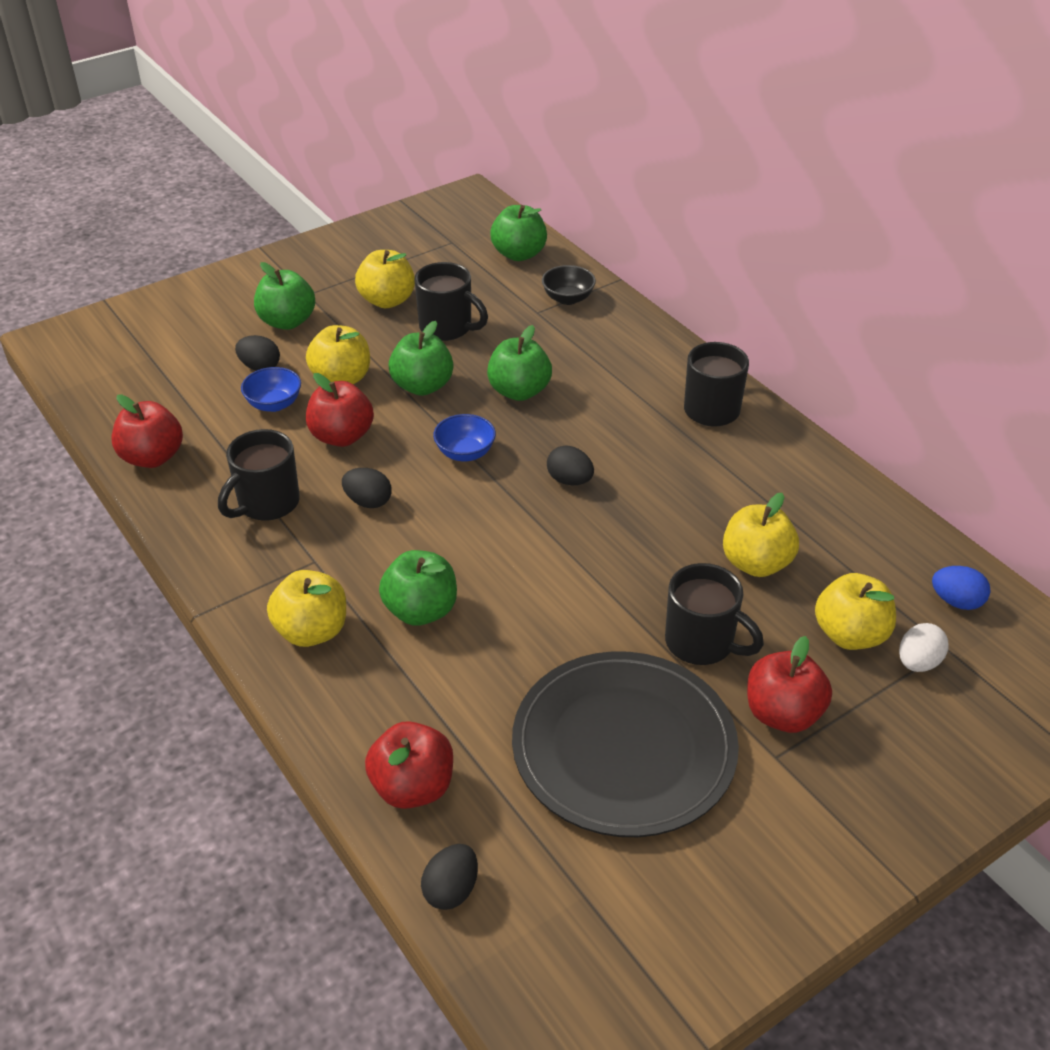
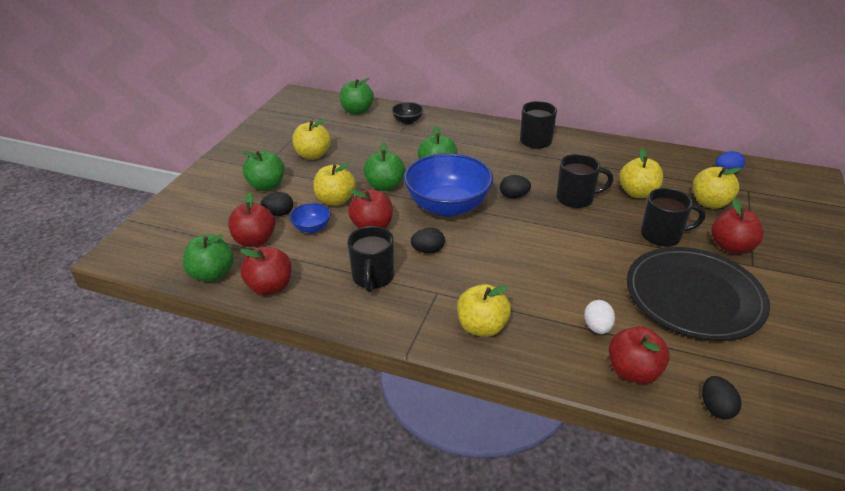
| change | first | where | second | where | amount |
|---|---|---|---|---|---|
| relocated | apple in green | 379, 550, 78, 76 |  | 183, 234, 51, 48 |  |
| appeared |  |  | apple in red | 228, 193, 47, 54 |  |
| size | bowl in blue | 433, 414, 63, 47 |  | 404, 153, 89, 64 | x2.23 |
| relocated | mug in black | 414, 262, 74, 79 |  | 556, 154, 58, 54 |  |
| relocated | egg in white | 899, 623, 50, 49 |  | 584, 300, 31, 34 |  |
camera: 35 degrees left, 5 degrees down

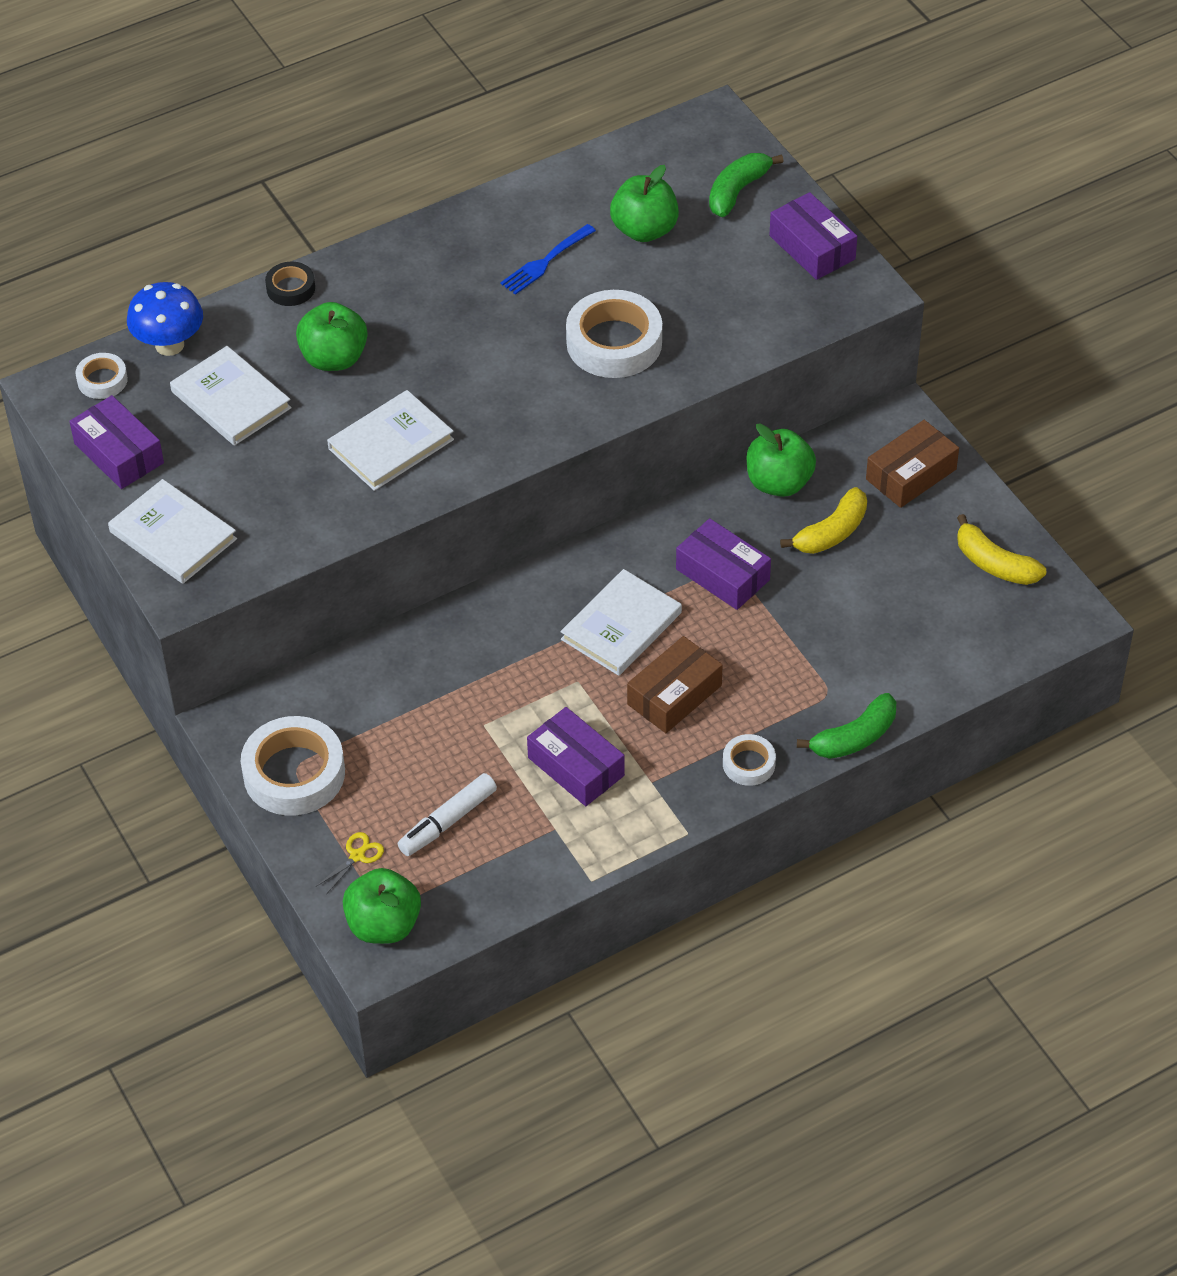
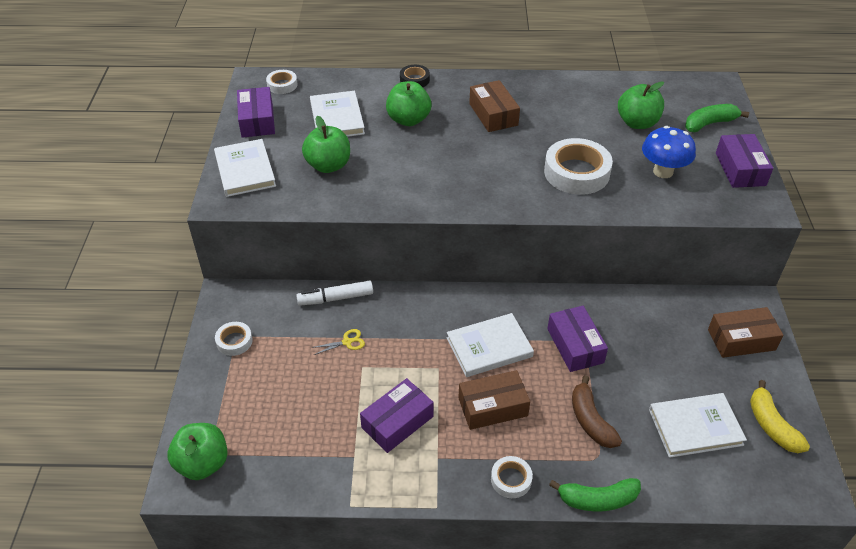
| change | first | where | second | where | amount |
|---|---|---|---|---|---|
| size | tape in white | 241, 716, 104, 99 |  | 215, 322, 38, 34 | x0.52 |
| relocated | marker in white | 398, 773, 99, 83 |  | 296, 281, 77, 25 |  |
| relocated | apple in green | 747, 423, 69, 74 |  | 302, 116, 48, 57 |  |
| relocated | scissors in yellow | 316, 832, 68, 63 |  | 311, 329, 54, 26 |  |
| spun | box in purple | 527, 707, 98, 99 |  | 360, 378, 74, 75 | 60 degrees clockwise |
| appeared |  |  | box in brown | 469, 80, 51, 52 |  |
| appeared |  |  | banana in brown | 572, 375, 50, 73 |  |
| relocated | mushroom in blue | 127, 282, 76, 74 |  | 642, 126, 54, 52 |  |
| relocated | book in white | 327, 390, 127, 101 |  | 649, 393, 98, 65 |  |
| missing | fork in blue | 500, 224, 96, 71 |  |  |  |
| missing | banana in yellow | 780, 487, 87, 67 |  |  |  |
camera: 30 degrees right, 5 degrees down

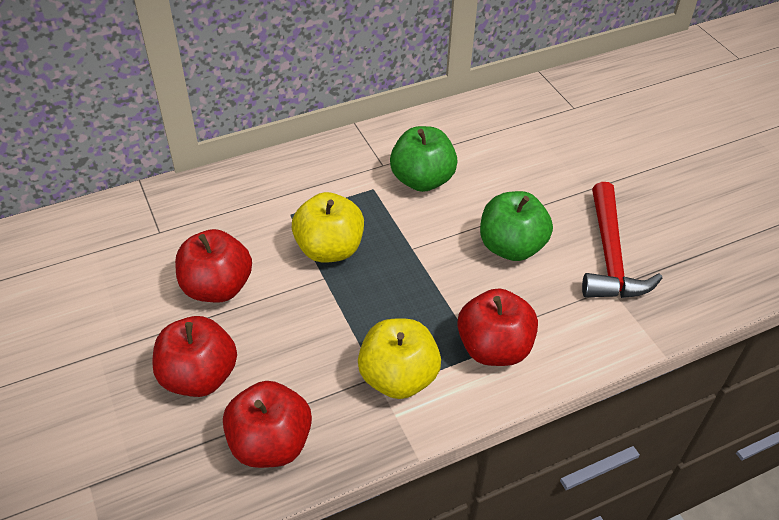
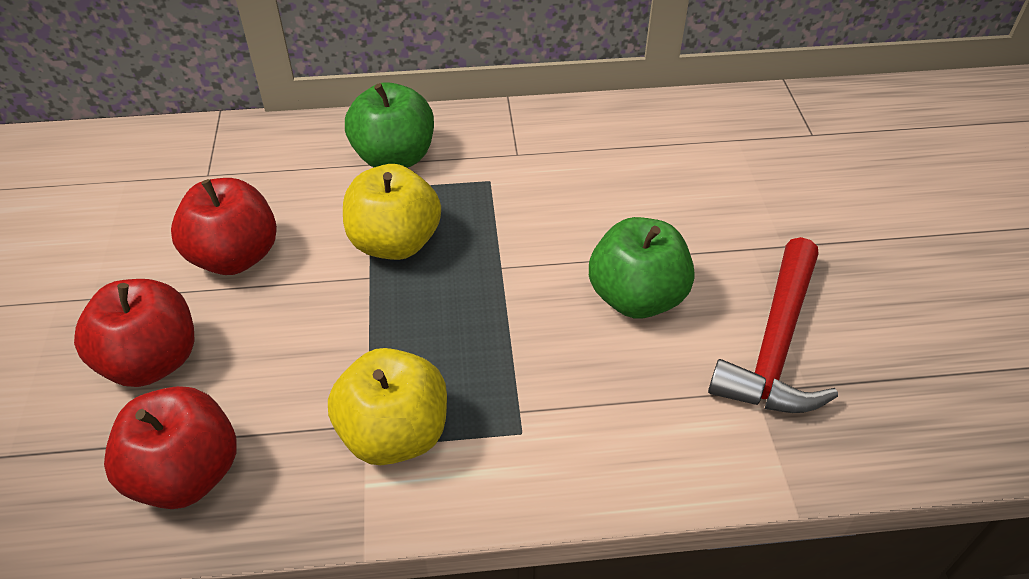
| change | first | where | second | where | amount |
|---|---|---|---|---|---|
| relocated | apple in green | 390, 126, 68, 66 |  | 345, 82, 89, 86 |  |
| missing | apple in red | 457, 288, 81, 78 |  |  |  |
camera: 20 degrees right, 0 degrees up

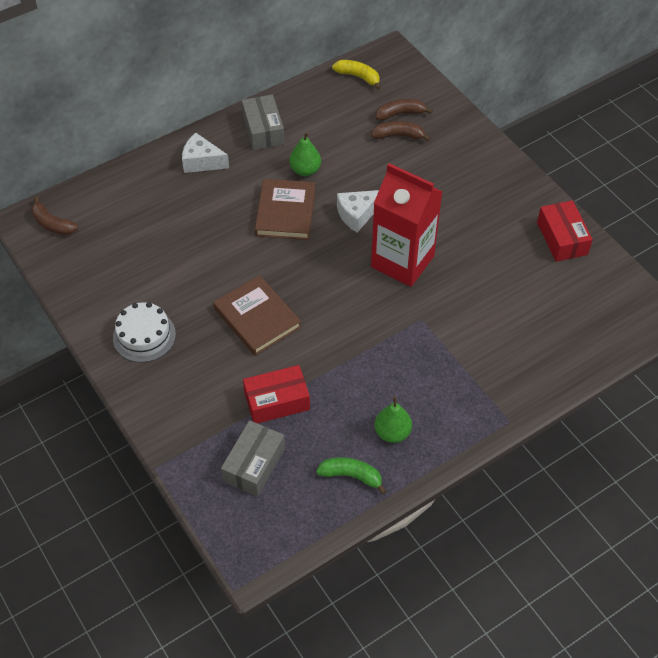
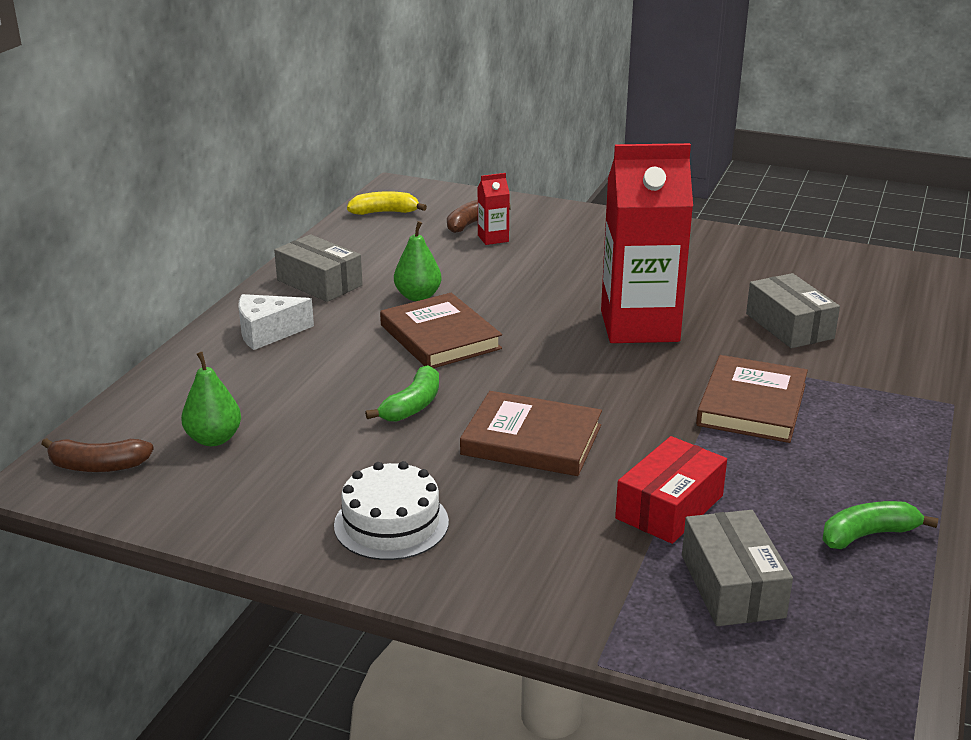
| change | first | where | second | where | amount |
|---|---|---|---|---|---|
| relocated | pear in green | 375, 397, 37, 46 |  | 181, 352, 60, 94 |  |
| appeared |  |  | banana in green | 365, 365, 74, 57 |  |
| exchanged | banana in brown | 371, 121, 59, 20 | carton in red | 477, 173, 33, 72 |  |
| appeared |  |  | book in brown | 696, 355, 112, 88 |  |
| appeared |  |  | box in grey | 746, 273, 94, 75 |  |
| missing | cheese in white | 337, 190, 42, 43 |  |  |  |
| missing | box in red | 537, 200, 56, 62 |  |  |  |
camera: 35 degrees left, 25 degrees down

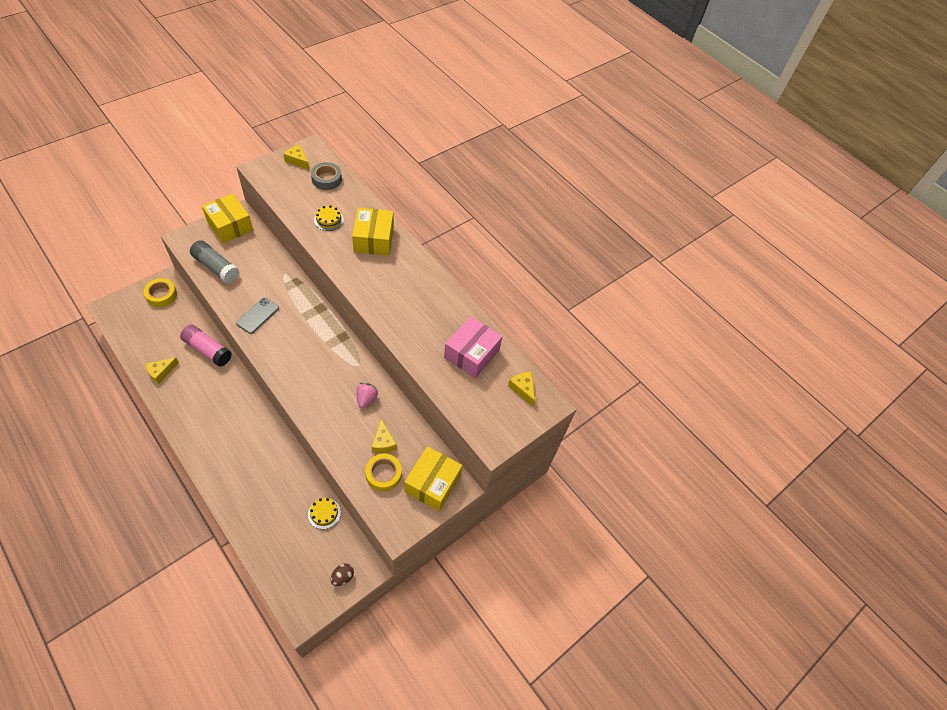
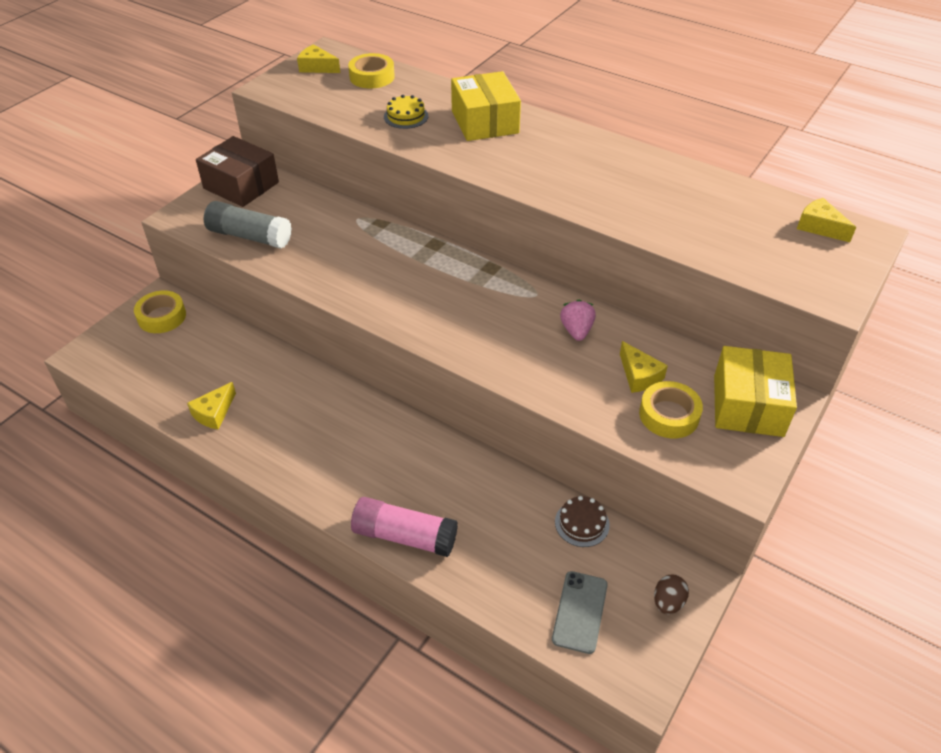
| change | first | where | second | where | amount |
|---|---|---|---|---|---|
| colour | box in yellow | 202, 193, 51, 50 | box in brown | 196, 136, 83, 71 |  |
| colour | tape in grey | 311, 162, 31, 28 | tape in yellow | 348, 53, 47, 35 |  |
| relocated | glue stick in pink | 180, 325, 52, 42 |  | 351, 497, 107, 60 |  |
| relocated | phone in grey | 236, 298, 43, 36 |  | 552, 571, 56, 83 |  |
| colour | cake in yellow | 308, 498, 33, 31 | cake in brown | 555, 496, 55, 51 |  |
| missing | box in pink | 444, 316, 58, 62 |  |  |  |
camera: 10 degrees left, 10 degrees down

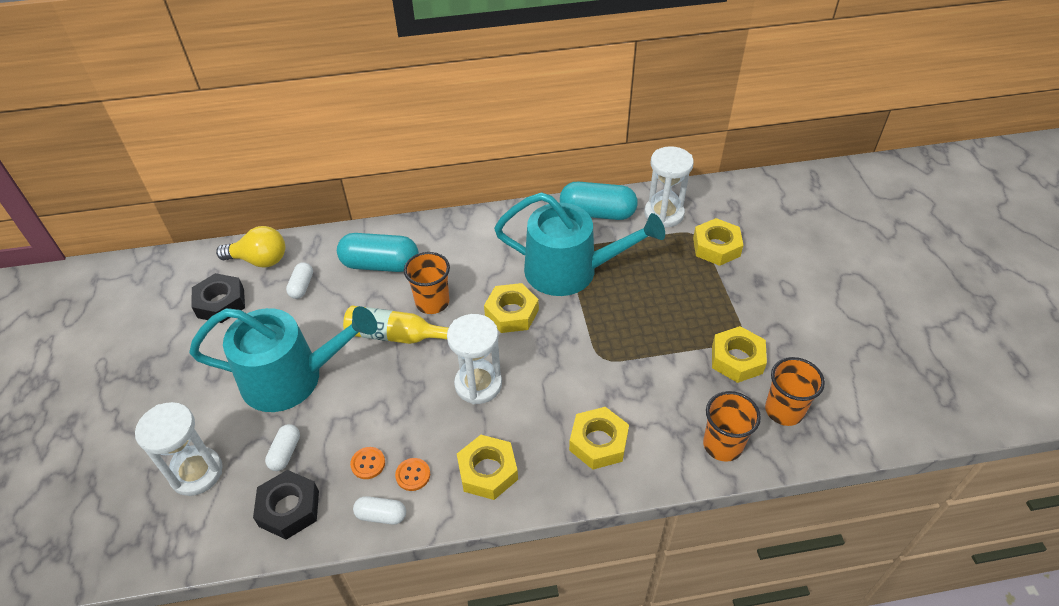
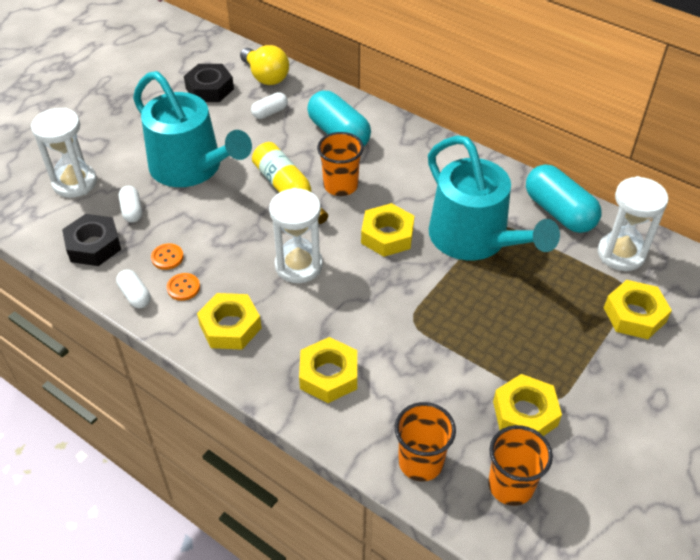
| change | first | where | second | where | amount |
|---|---|---|---|---|---|
| spun | capsule in white | 265, 424, 35, 47 |  | 119, 186, 23, 37 | 75 degrees counterclockwise |
camera: 45 degrees right, 0 degrees up

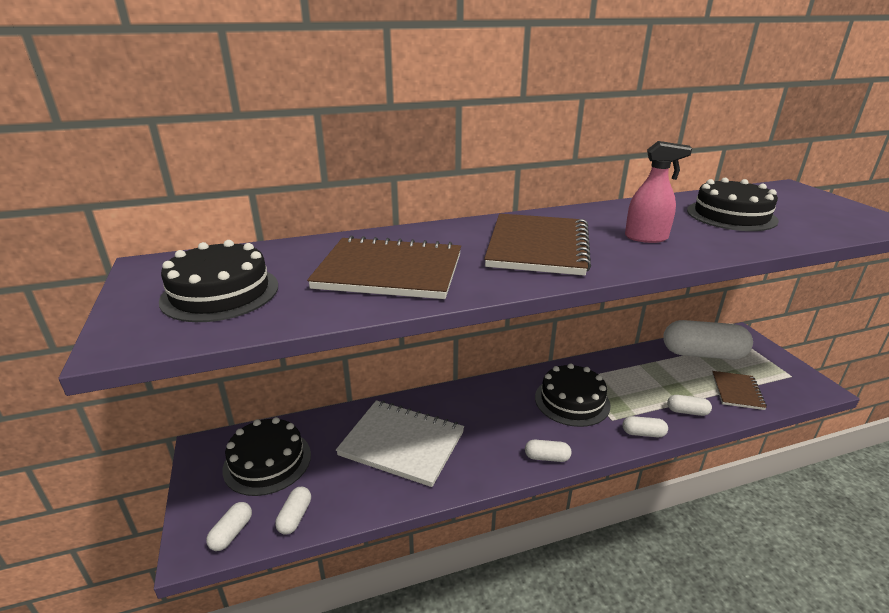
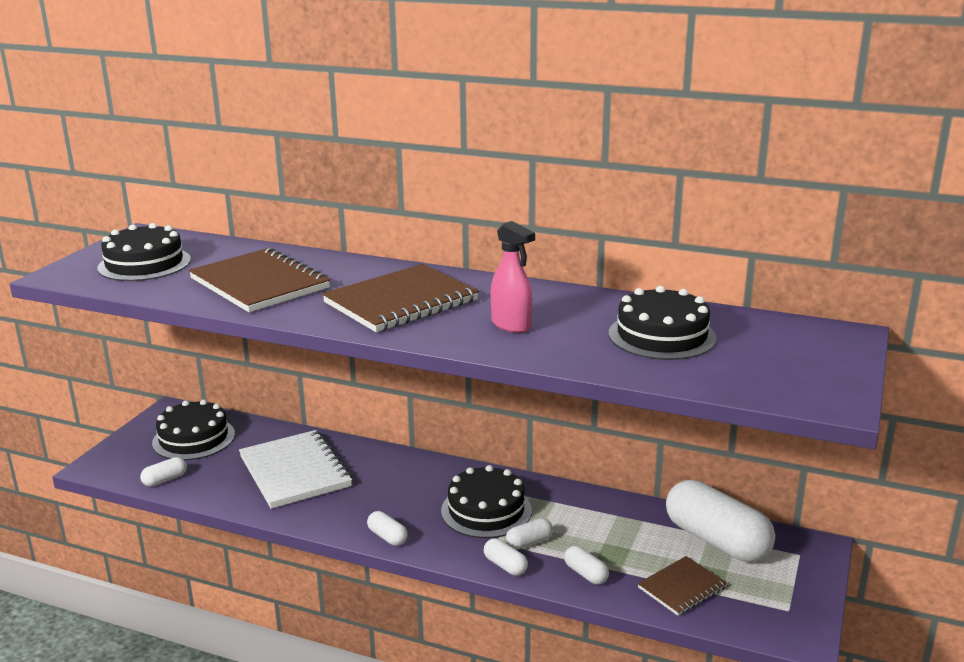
| change | first | where | second | where | amount |
|---|---|---|---|---|---|
| relocated | capsule in white | 206, 502, 46, 49 |  | 506, 518, 47, 32 |  |
camera: 40 degrees right, 5 degrees down

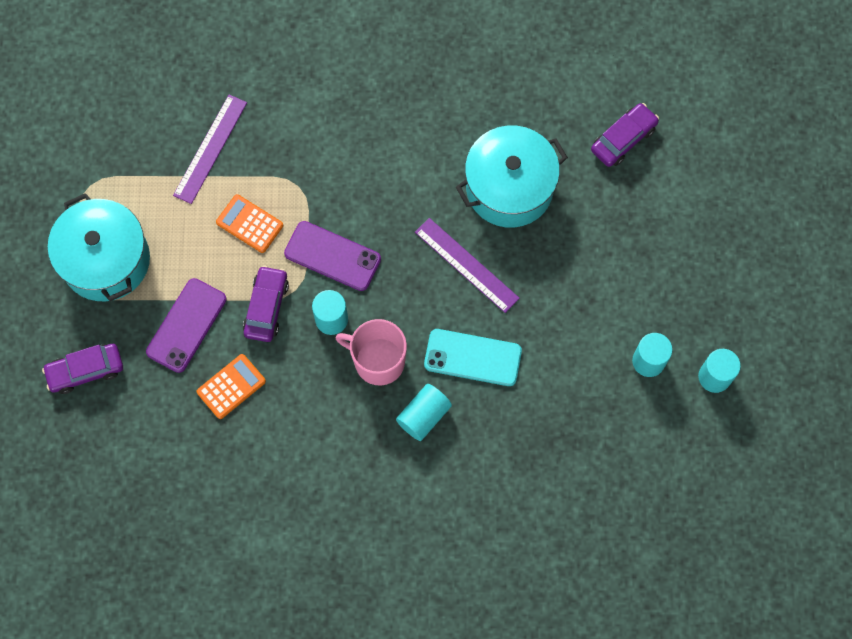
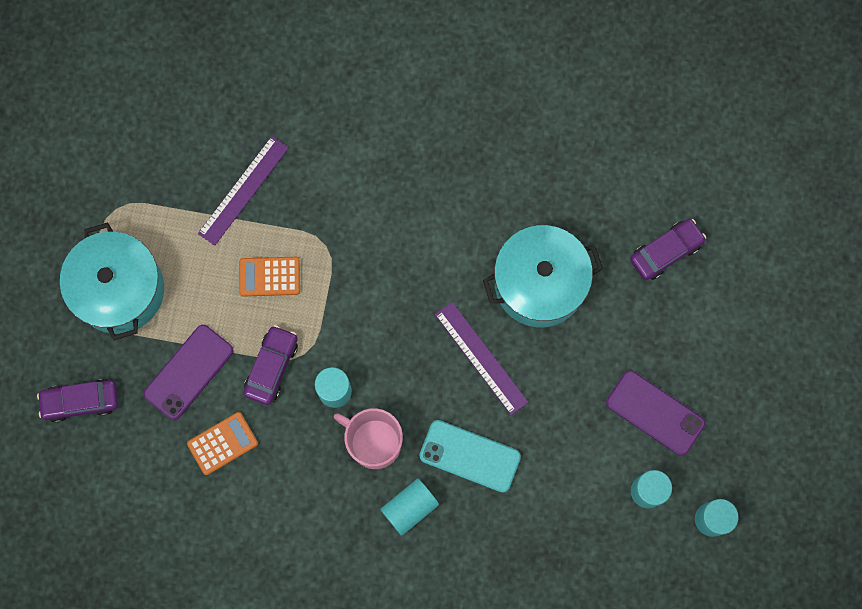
| change | first | where | second | where | amount |
|---|---|---|---|---|---|
| spun | calculator in orange | 216, 194, 67, 59 |  | 239, 257, 61, 40 | 45 degrees counterclockwise |
| relocated | phone in purple | 284, 221, 97, 70 |  | 606, 371, 99, 85 |  |
camera: 10 degrees right, 5 degrees up

